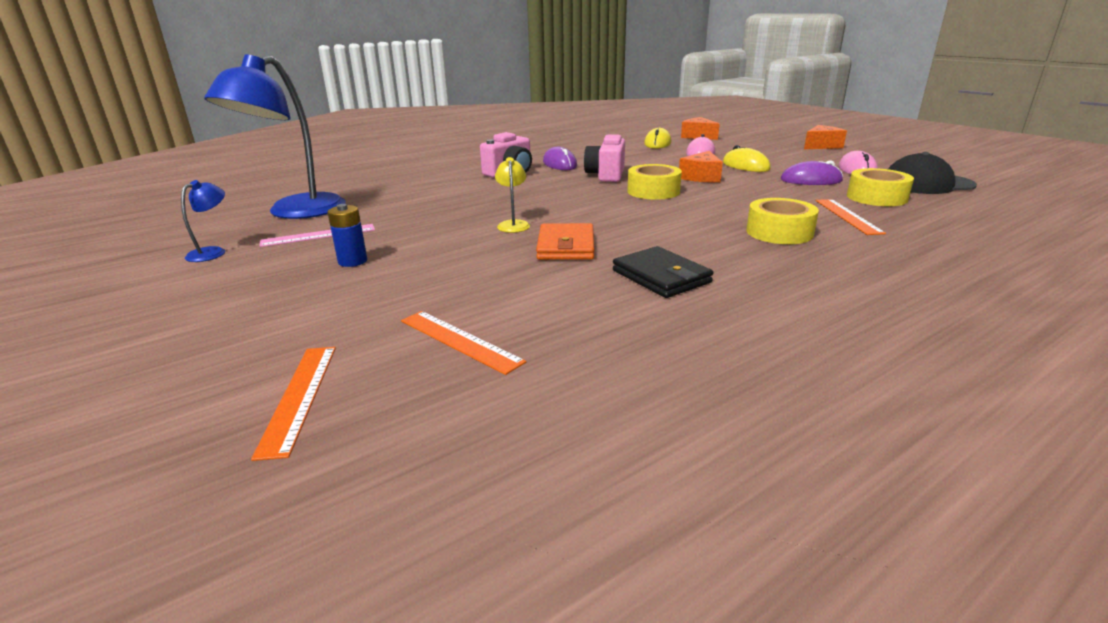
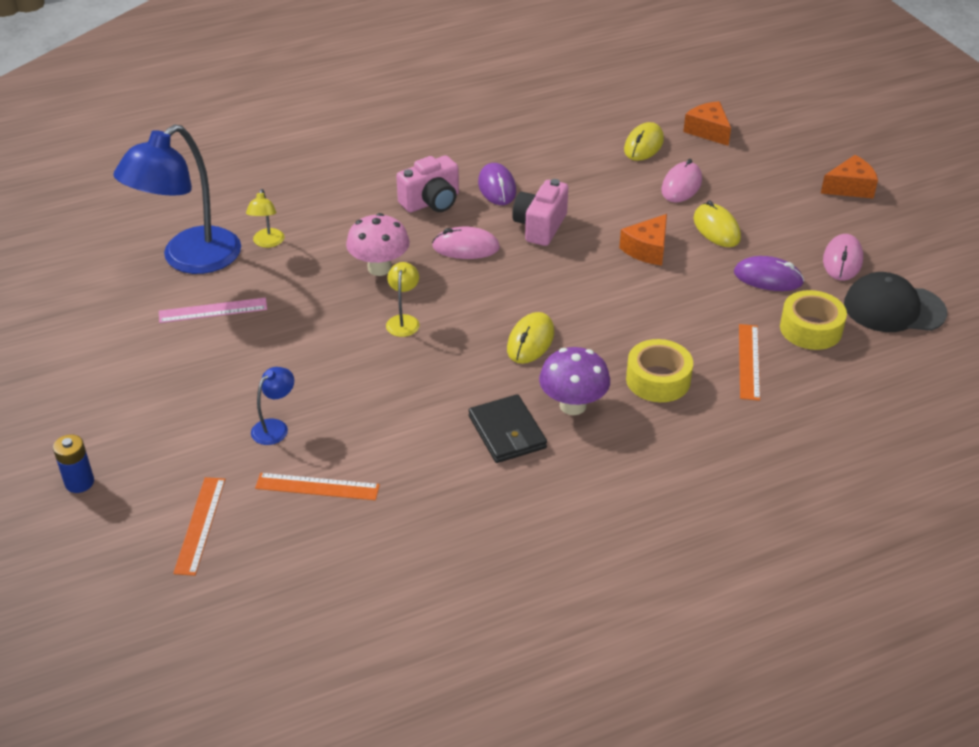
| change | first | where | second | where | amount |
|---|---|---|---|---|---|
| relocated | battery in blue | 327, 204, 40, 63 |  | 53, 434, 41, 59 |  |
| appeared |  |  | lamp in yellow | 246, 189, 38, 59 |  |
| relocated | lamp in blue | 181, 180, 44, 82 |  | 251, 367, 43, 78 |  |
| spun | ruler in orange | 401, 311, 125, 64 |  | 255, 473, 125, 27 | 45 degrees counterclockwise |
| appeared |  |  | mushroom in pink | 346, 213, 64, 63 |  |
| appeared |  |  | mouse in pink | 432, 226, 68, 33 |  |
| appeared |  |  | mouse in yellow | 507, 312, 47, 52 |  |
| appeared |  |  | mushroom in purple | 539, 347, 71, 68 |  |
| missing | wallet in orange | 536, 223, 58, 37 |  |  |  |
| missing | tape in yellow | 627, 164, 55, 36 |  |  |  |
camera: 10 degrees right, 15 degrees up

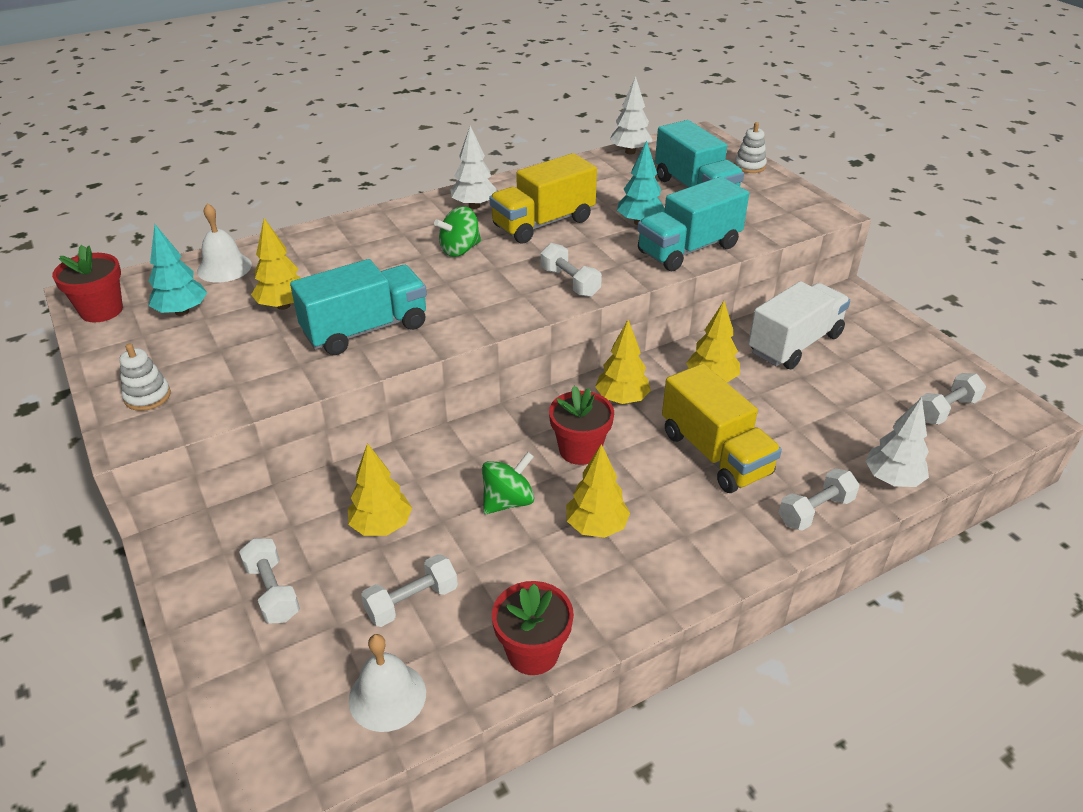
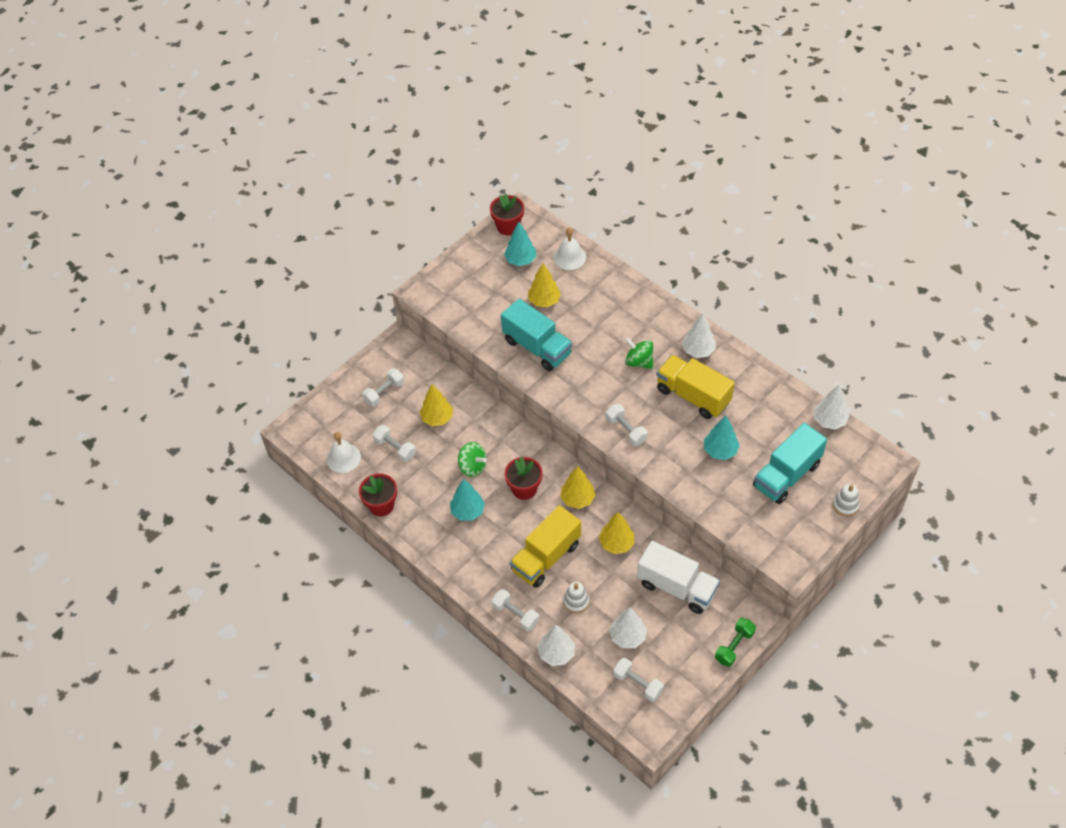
| change | first | where | second | where | amount |
|---|---|---|---|---|---|
| colour | tree in yellow | 566, 444, 64, 94 | tree in turquoise | 450, 479, 35, 42 |  |
| relocated | stacking toy in white | 119, 344, 52, 67 |  | 563, 582, 26, 31 |  |
| spun | dumbbell in white | 541, 243, 61, 54 |  | 606, 404, 42, 42 | 75 degrees counterclockwise |
| appeared |  |  | tree in white | 609, 607, 38, 41 |  |
| appeared |  |  | dumbbell in green | 715, 618, 41, 49 |  |
| missing | truck in turquoise | 638, 177, 111, 94 |  |  |  |
camera: 75 degrees right, 15 degrees up

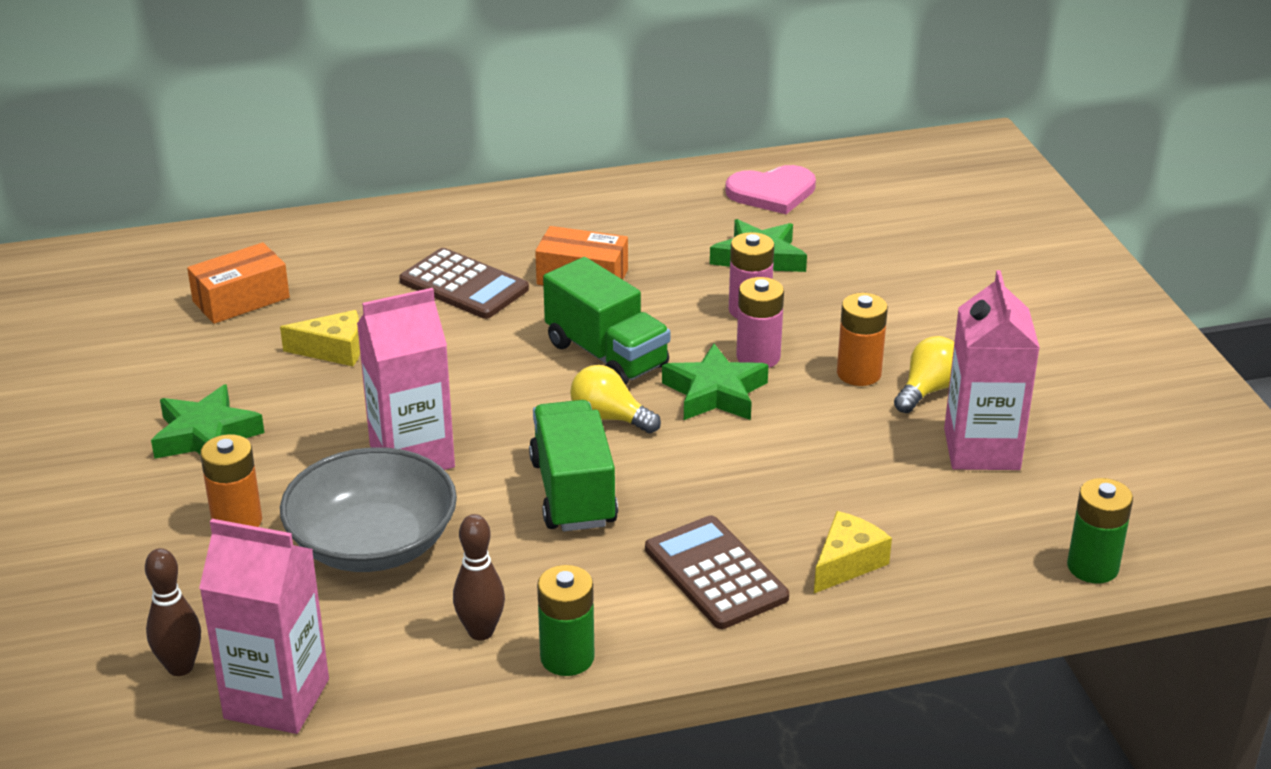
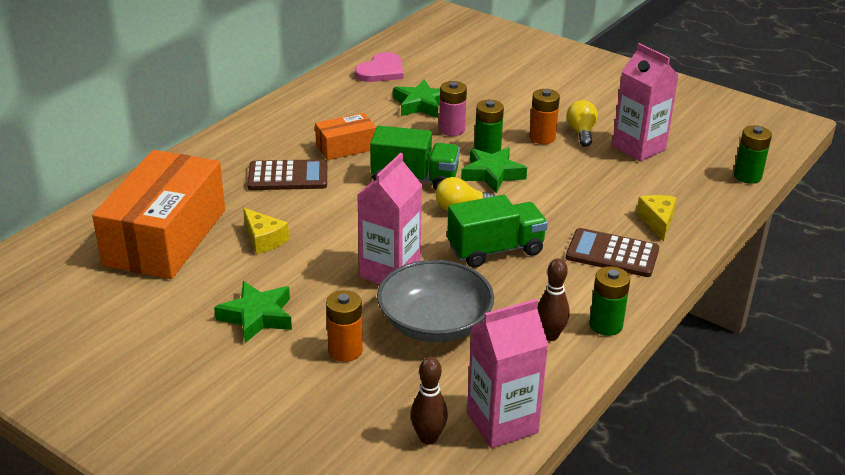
| change | first | where | second | where | amount |
|---|---|---|---|---|---|
| size | box in orange | 187, 242, 103, 82 |  | 92, 150, 133, 129 | x2.07 |
| spun | cheese in yellow | 280, 310, 80, 56 |  | 243, 208, 46, 46 | 90 degrees clockwise |
| spun | truck in green | 529, 400, 89, 131 |  | 447, 195, 101, 73 | 120 degrees clockwise |
| colour | battery in pink | 736, 277, 48, 91 | battery in green | 474, 100, 30, 54 |  |
camera: 40 degrees left, 0 degrees up

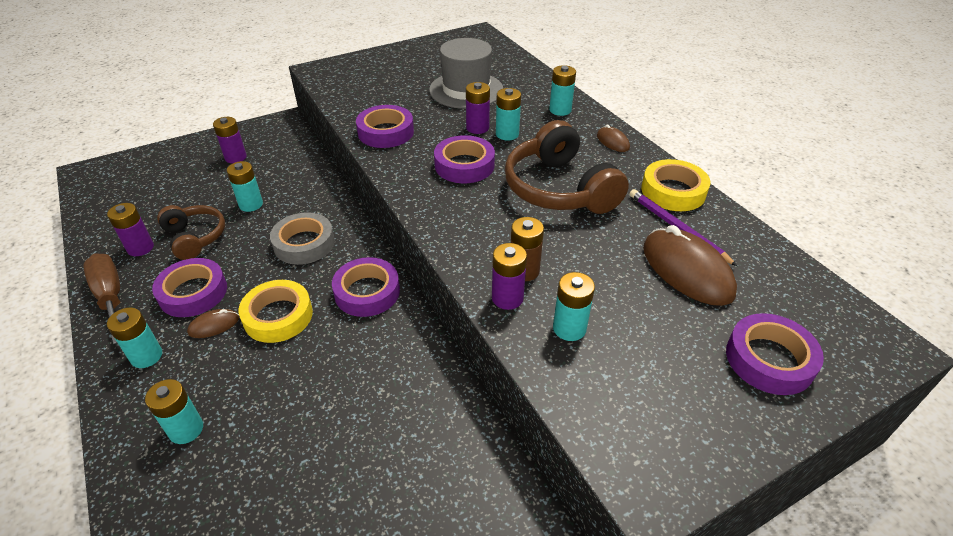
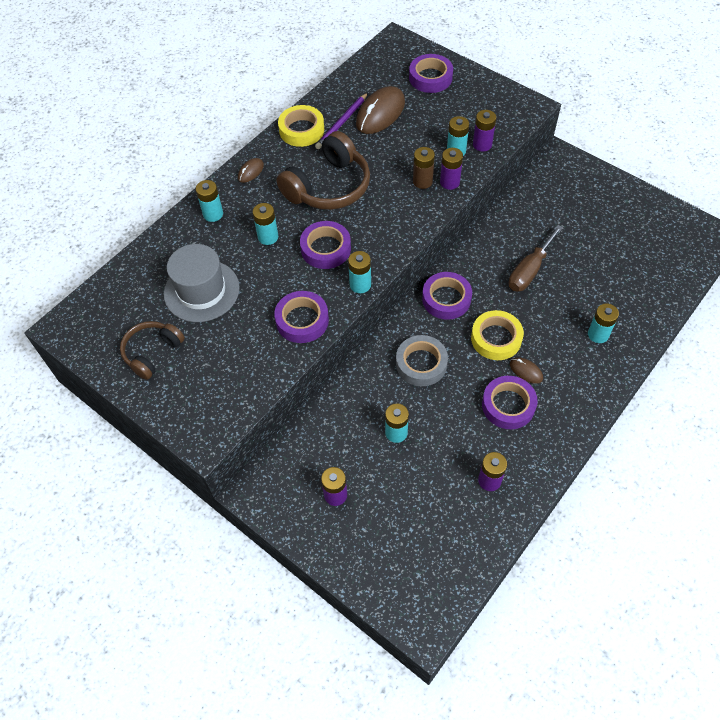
| change | first | where | second | where | amount |
|---|---|---|---|---|---|
| relocated | headphones in brown | 157, 205, 68, 55 |  | 120, 321, 65, 59 |  |
| relocated | battery in turquoise | 107, 308, 55, 60 |  | 348, 251, 23, 42 |  |
| relocated | battery in purple | 466, 82, 24, 52 |  | 473, 110, 23, 41 |  |
| relocated | screwdriver in brown | 83, 253, 38, 91 |  | 509, 225, 54, 67 |  |
camera: 110 degrees left, 15 degrees up

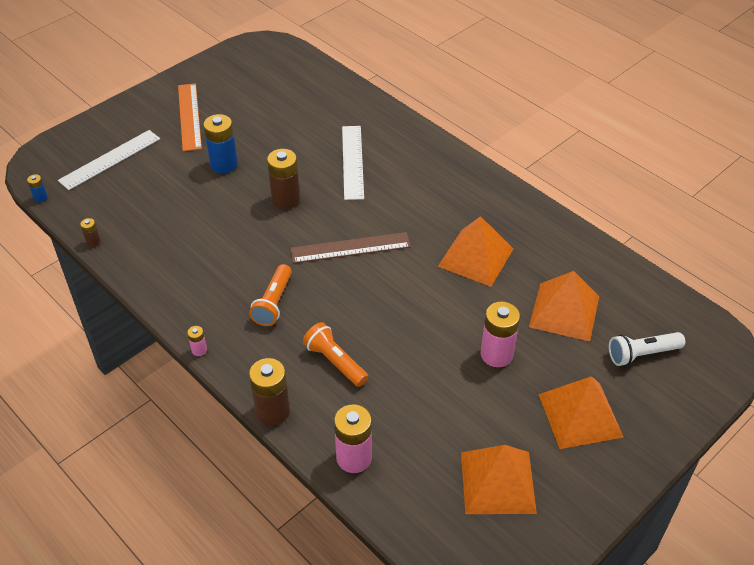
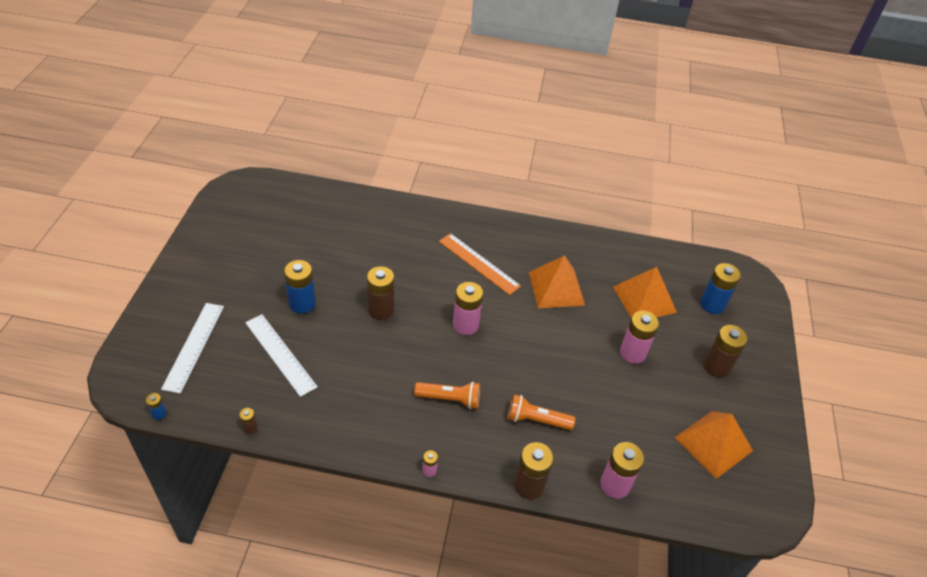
| change | first | where | second | where | amount |
|---|---|---|---|---|---|
| relocated | ruler in white | 342, 126, 22, 74 |  | 245, 314, 73, 83 |  |
| spun | flashlight in orange | 249, 264, 43, 62 |  | 414, 382, 66, 27 | 60 degrees counterclockwise |
| relocated | ruler in orange | 178, 83, 24, 68 |  | 439, 233, 82, 62 |  |
| exchanged | ruler in brown | 290, 232, 121, 32 | battery in pink | 453, 282, 30, 53 |  |
| exchanged | flashlight in white | 609, 332, 76, 34 | battery in blue | 700, 263, 41, 51 |  |
| exchanged | pyramid in orange | 538, 376, 85, 73 | battery in brown | 704, 325, 43, 53 |  |
camera: 40 degrees left, 0 degrees up

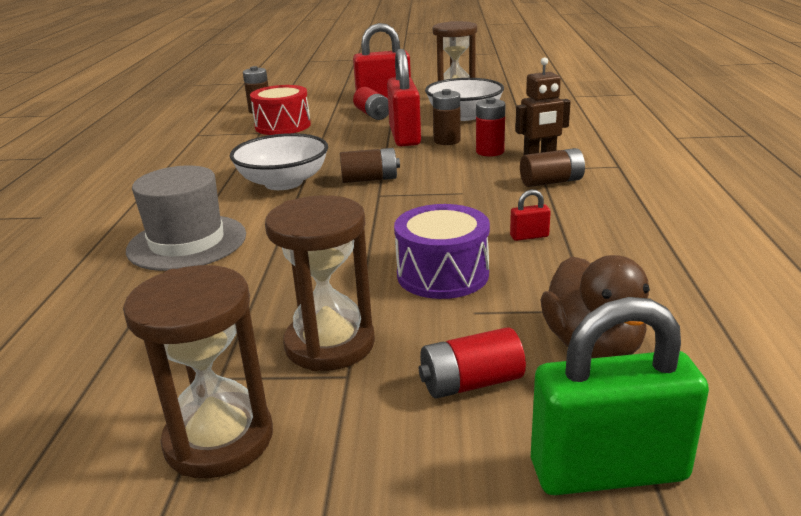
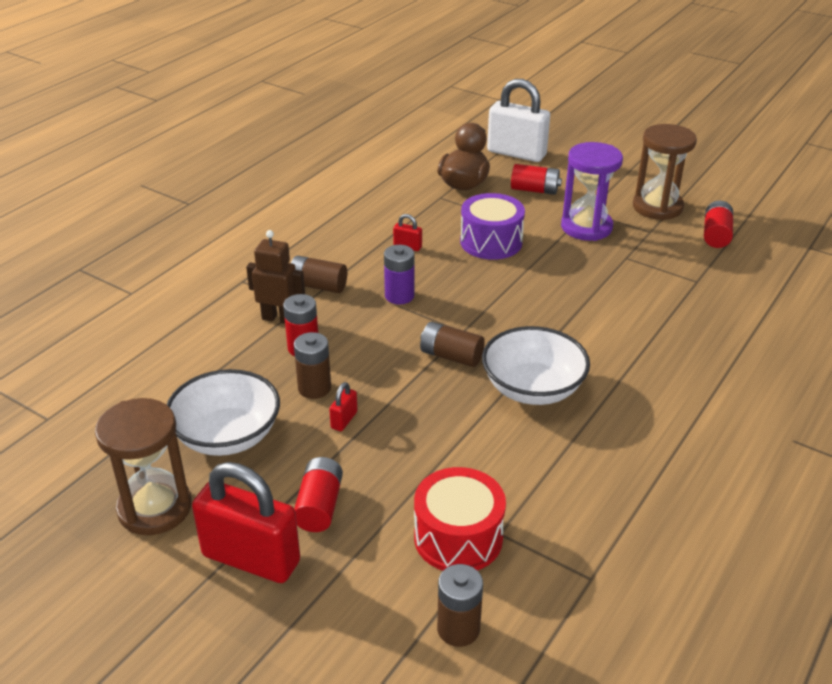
| change | first | where | second | where | amount |
|---|---|---|---|---|---|
| size | padlock in red | 387, 49, 34, 97 |  | 329, 382, 28, 49 | x0.41 |
| appeared |  |  | battery in purple | 384, 245, 30, 60 |  |
| colour | padlock in green | 531, 297, 178, 198 | padlock in white | 487, 79, 63, 83 |  |
| colour | hourglass in brown | 265, 195, 110, 176 | hourglass in purple | 561, 142, 62, 99 |  |
| appeared |  |  | battery in red | 704, 201, 29, 47 |  |
| missing | hat in grey | 126, 166, 120, 105 |  |  |  |
camera: 150 degrees left, 10 degrees up

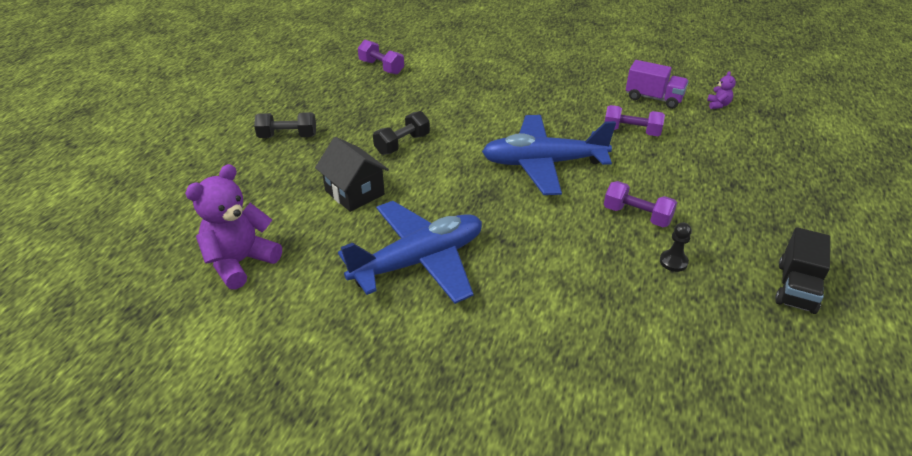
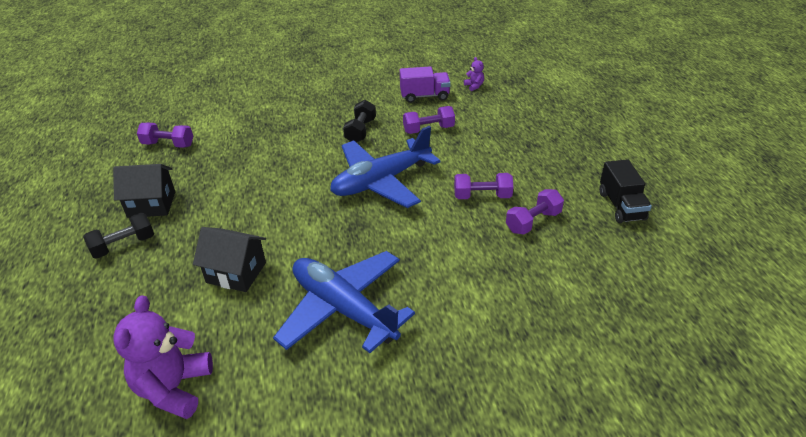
| change | first | where | second | where | amount |
|---|---|---|---|---|---|
| appeared |  |  | house in black | 113, 164, 62, 54 |  |
| spun | plane in blue | 338, 201, 144, 103 |  | 273, 251, 142, 102 | 75 degrees counterclockwise |
| relocated | dumbbell in black | 373, 111, 57, 44 |  | 343, 100, 33, 42 |  |
| exchanged | pawn in black | 660, 222, 32, 50 | dumbbell in purple | 506, 189, 58, 46 |  |
camera: 30 degrees left, 0 degrees up

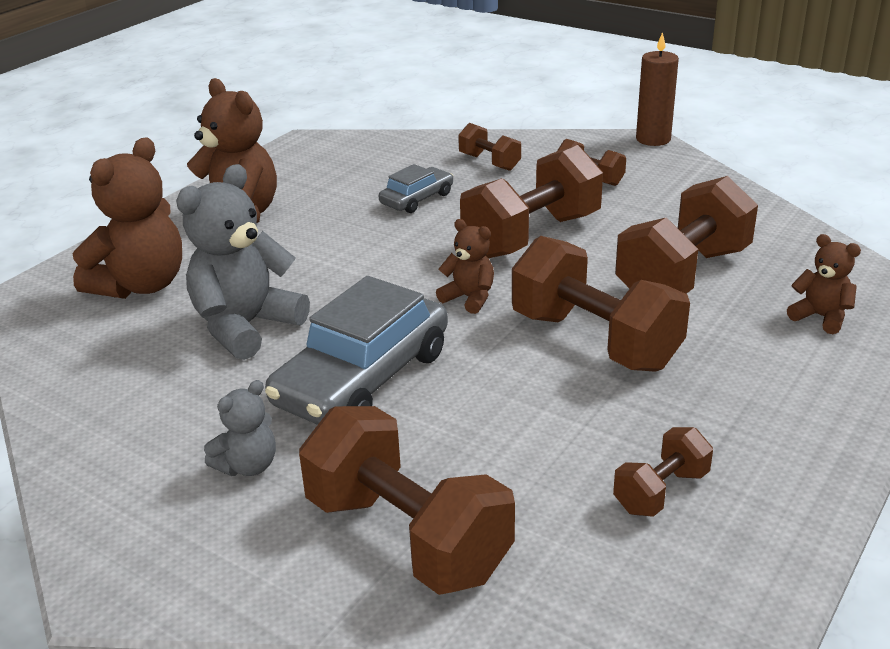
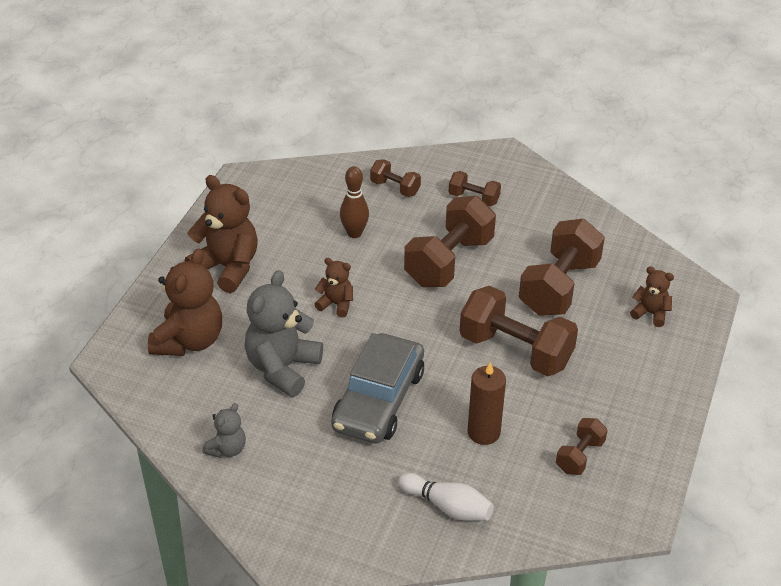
| change | first | where | second | where | amount |
|---|---|---|---|---|---|
| relocated | teddy bear in grey | 204, 380, 72, 96 |  | 202, 403, 44, 55 |  |
| relocated | teddy bear in brown | 436, 219, 58, 95 |  | 314, 258, 39, 59 |  |
| exchanged | car in grey | 379, 164, 74, 49 | bowling pin in brown | 340, 166, 29, 72 |  |
| exchanged | dumbbell in brown | 299, 406, 216, 189 | bowling pin in white | 398, 473, 96, 48 |  |
| relocated | candle in brown | 636, 32, 43, 114 |  | 468, 361, 38, 84 |  |
camera: 15 degrees left, 10 degrees up

